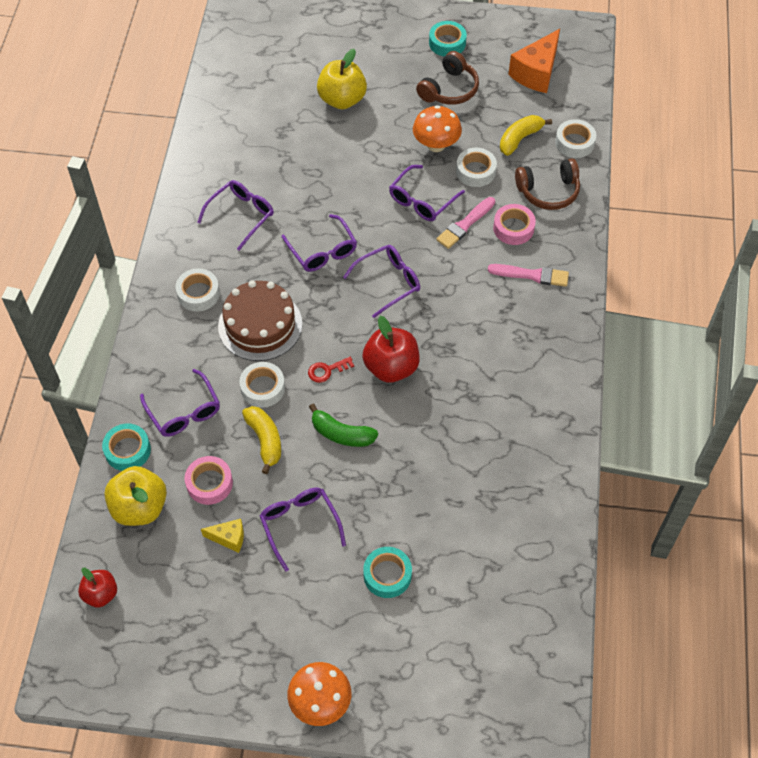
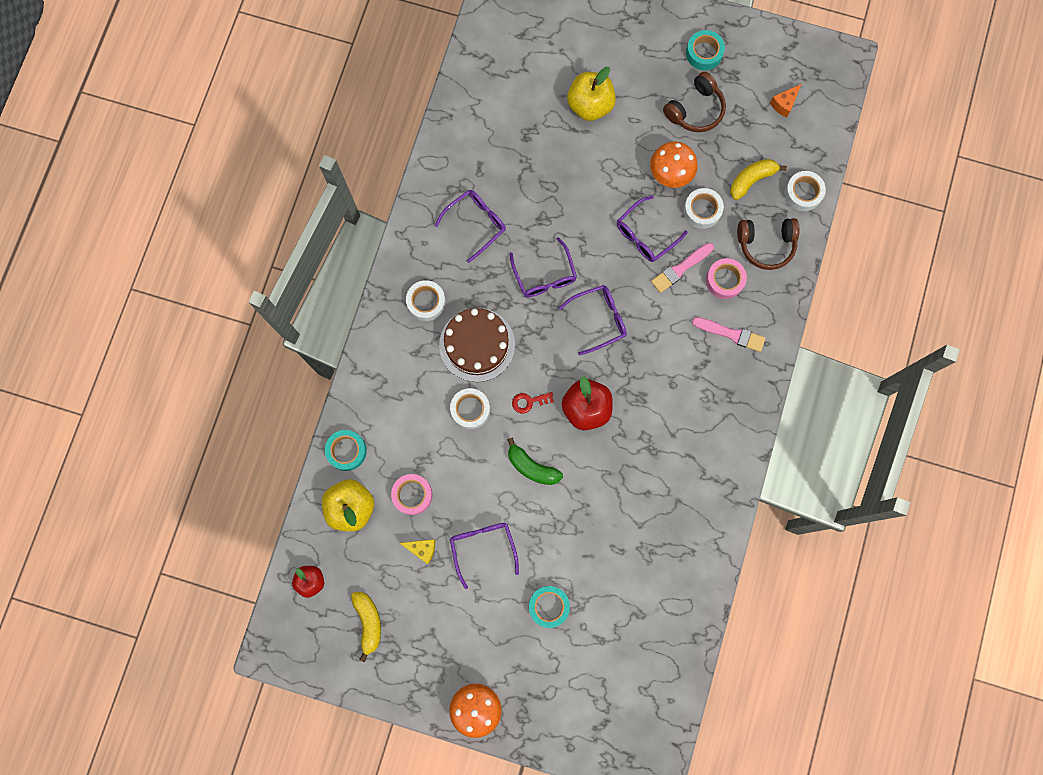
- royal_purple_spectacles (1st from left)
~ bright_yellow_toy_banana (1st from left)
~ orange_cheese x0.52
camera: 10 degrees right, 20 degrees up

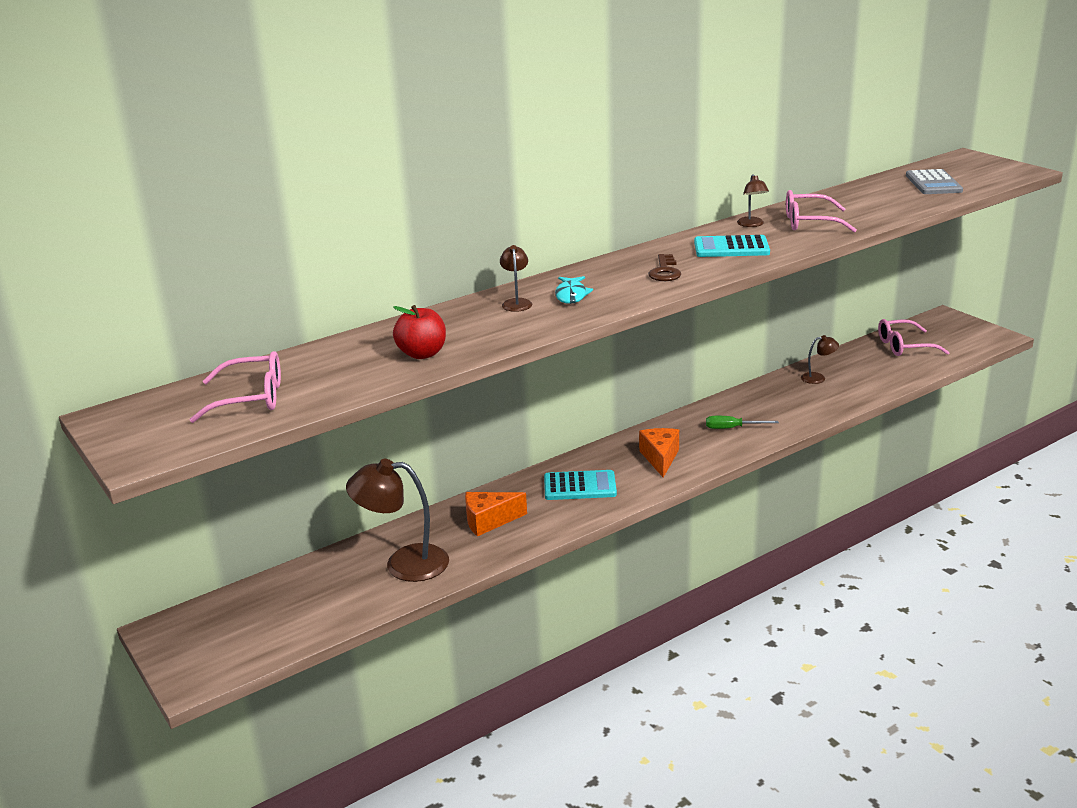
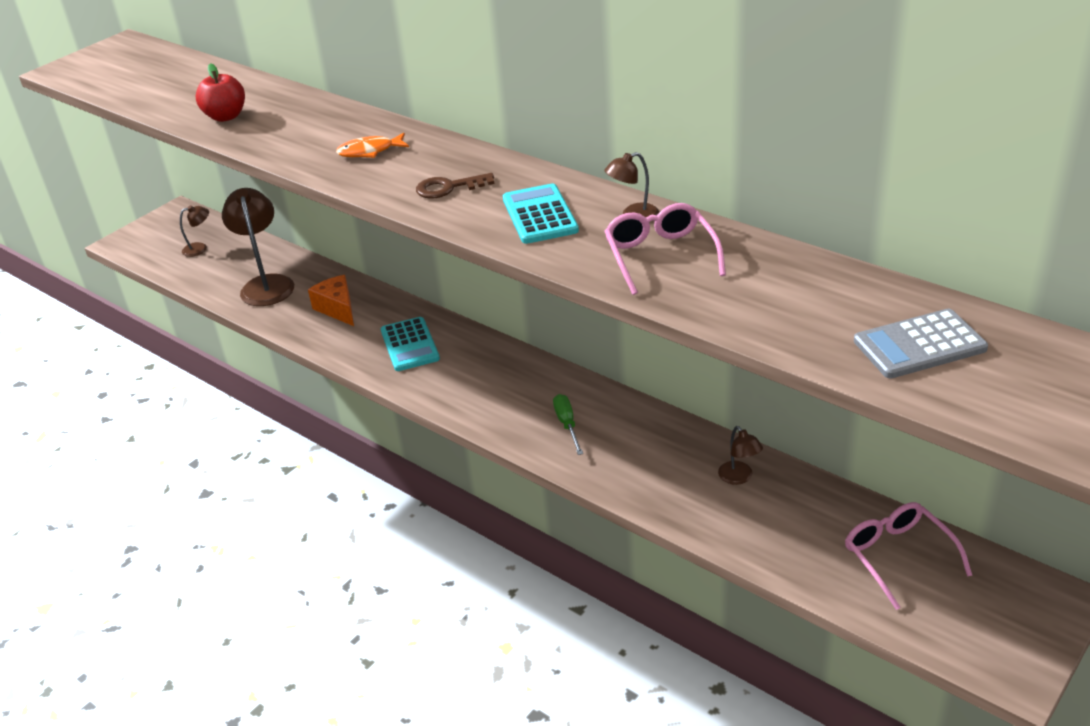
- rose-pink_spectacles (1st from left)
~ brown_lamp (2nd from left in the first image) to brown_lamp (1st from left)
~ teal_toy_fish to orange_toy_fish
- orange_cheese (2nd from left)
camera: 75 degrees right, 10 degrees up

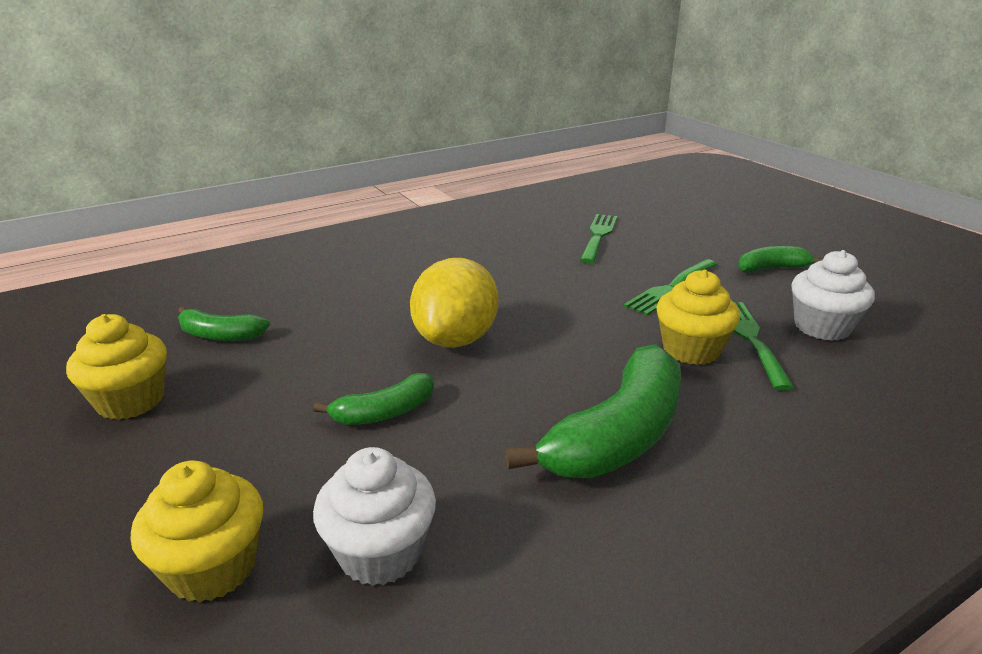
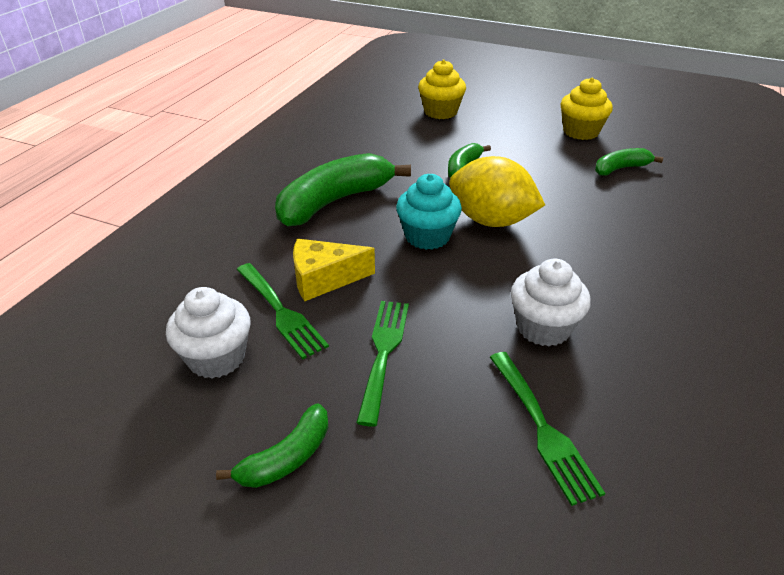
~ snow-white_muffin (1st from left in the first image) to snow-white_muffin (2nd from left)
~ bright_yellow_lemon 45 degrees counterclockwise
~ leaf-green_toy_banana (3rd from left in the first image) 45 degrees clockwise
~ bright_yellow_muffin (3rd from left) to bright_yellow_cheese
+ teal_muffin
camera: 145 degrees right, 10 degrees up

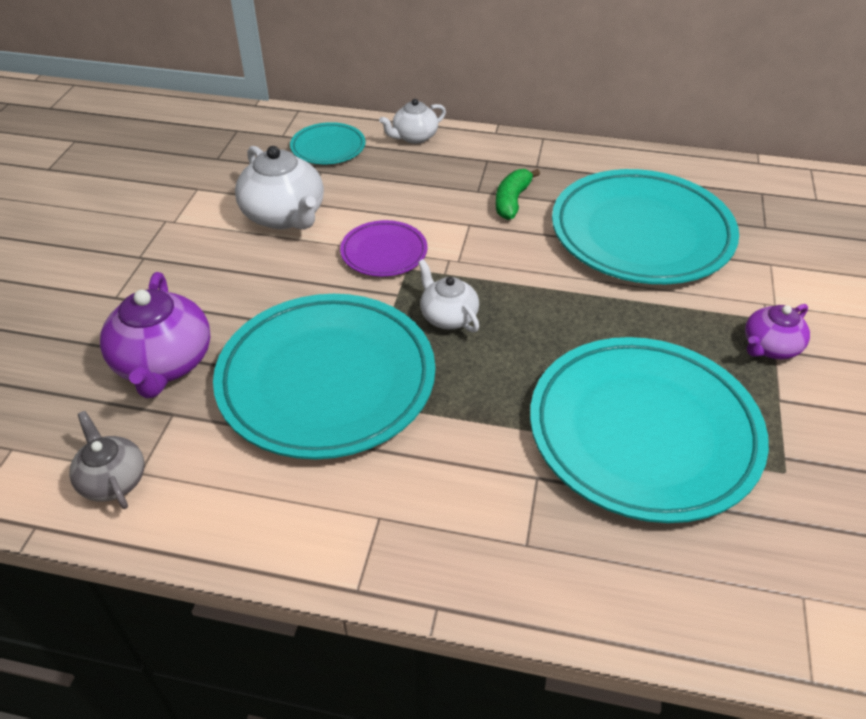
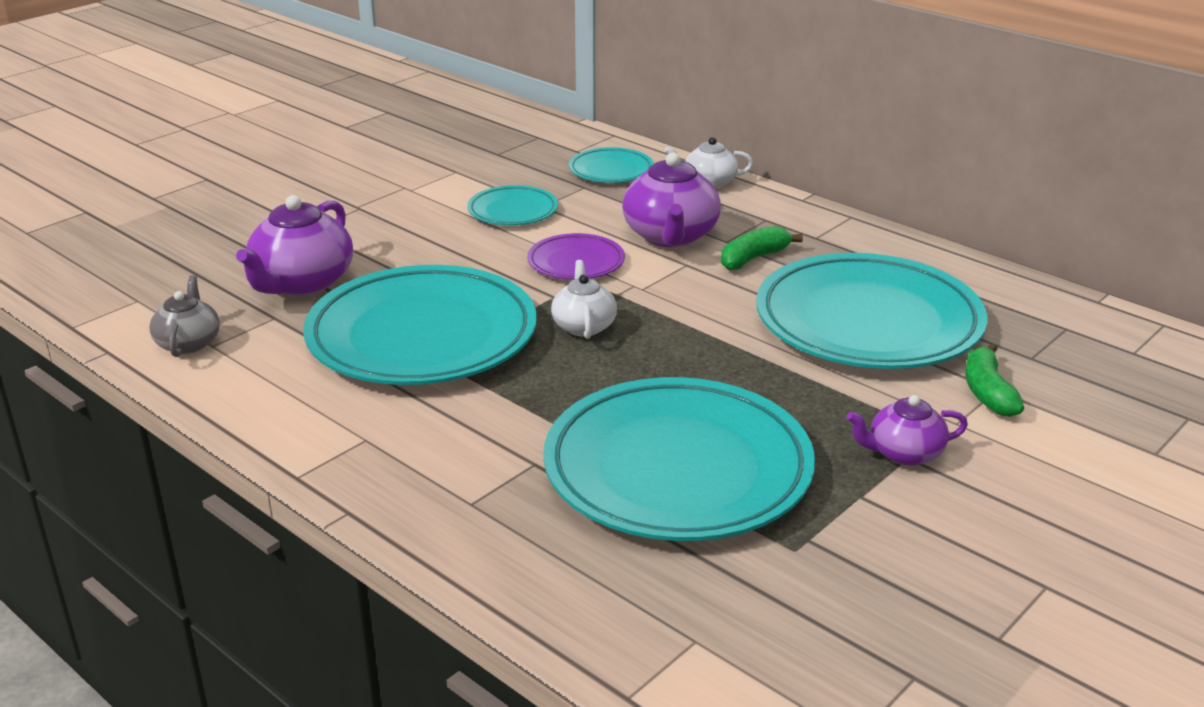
~ snow-white_tea_pot (1st from left) to teal_flat_dish (2nd from left)
+ royal_purple_tea_pot (2nd from left)
+ leaf-green_toy_banana (2nd from left)
camera: 30 degrees right, 15 degrees down

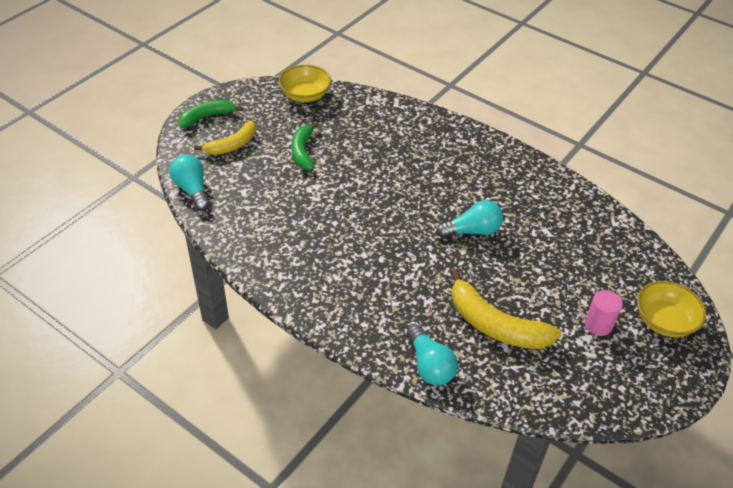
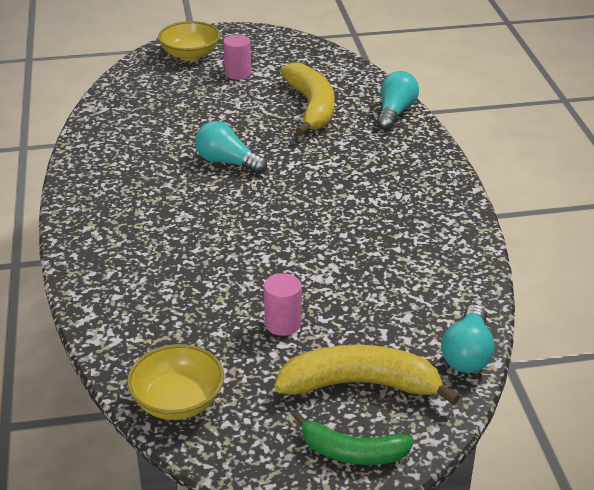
~ bright_yellow_toy_banana (1st from left in the first image) x1.55
~ leaf-green_toy_banana (2nd from left) to rose-pink_cylinder (2nd from left)
camera: 135 degrees left, 10 degrees down

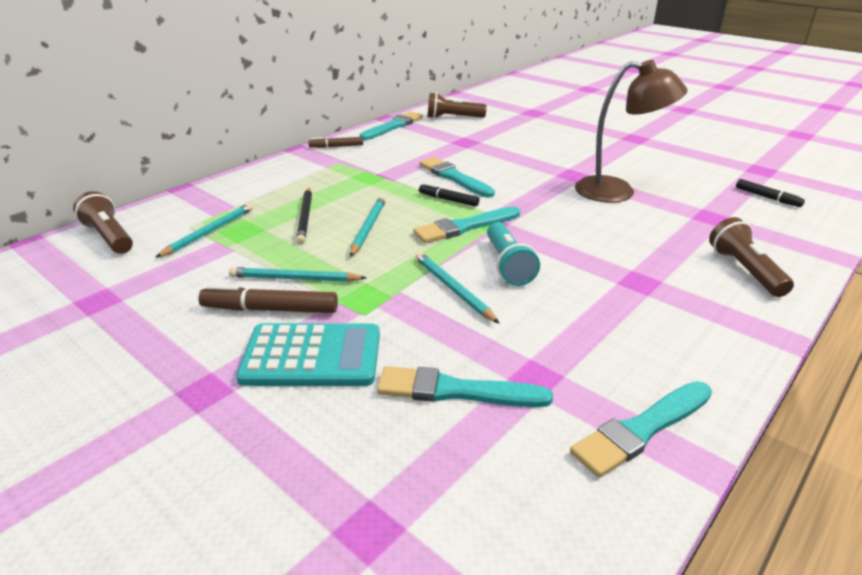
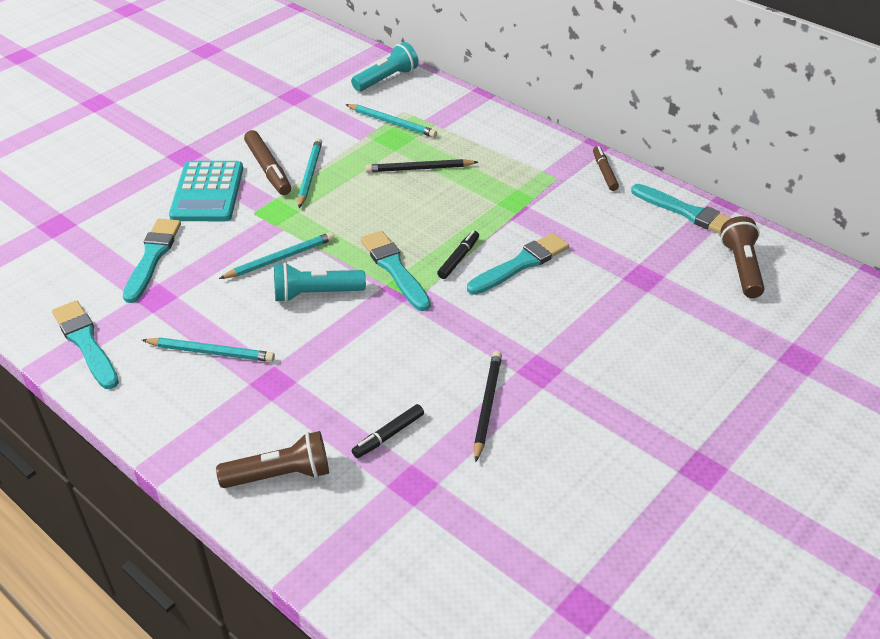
~ brown_flashlight (1st from left) to teal_flashlight (2nd from left)
~ brown_felt_pen (1st from left) 150 degrees clockwise
~ teal_lead_pencil (3rd from left in the first image) to teal_lead_pencil (1st from left)
~ brown_lamp to black_lead_pencil (2nd from left)
~ black_felt_pen (2nd from left in the first image) to black_felt_pen (1st from left)
camera: 90 degrees right, 10 degrees up

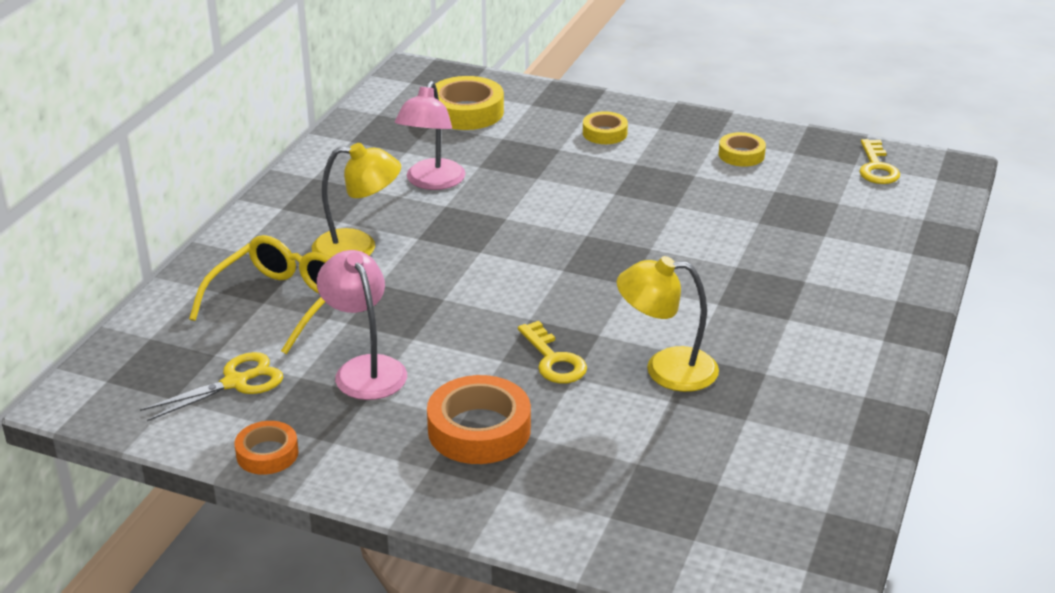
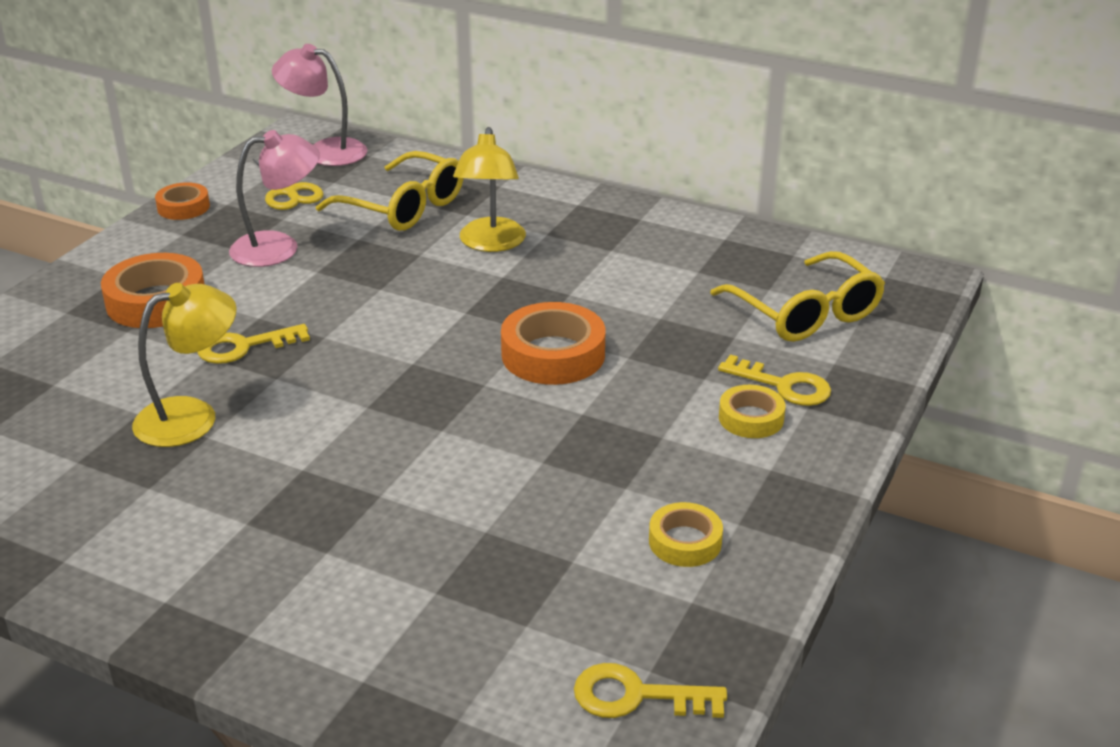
~ rose-pink_lamp (2nd from left)
~ bright_yellow_tape (1st from left) to bright_yellow_spectacles (2nd from left)
~ bright_yellow_lamp (2nd from left in the first image) 45 degrees clockwise
+ orange_tape (3rd from left)
+ bright_yellow_door_key (3rd from left)
camera: 95 degrees right, 0 degrees up

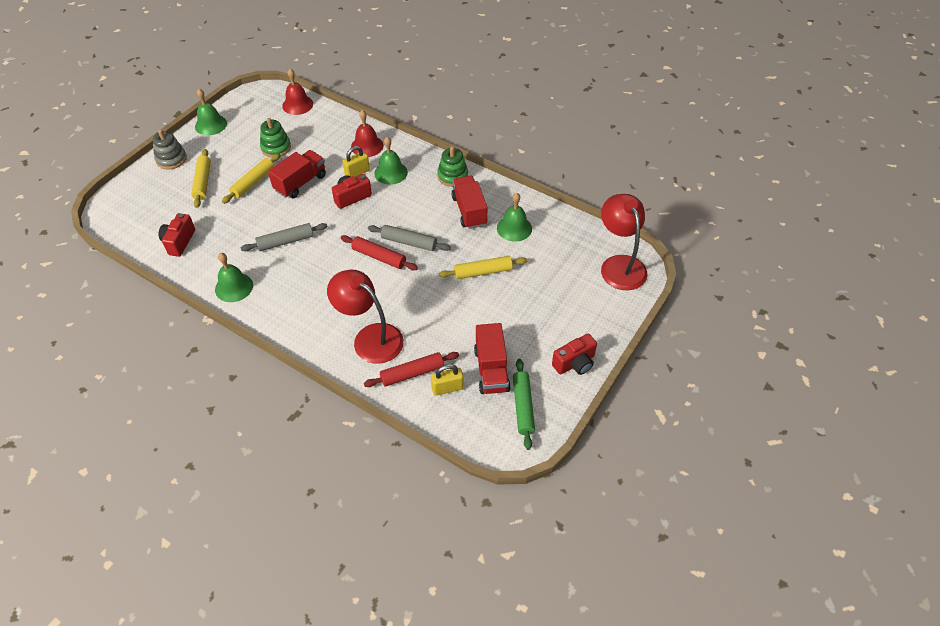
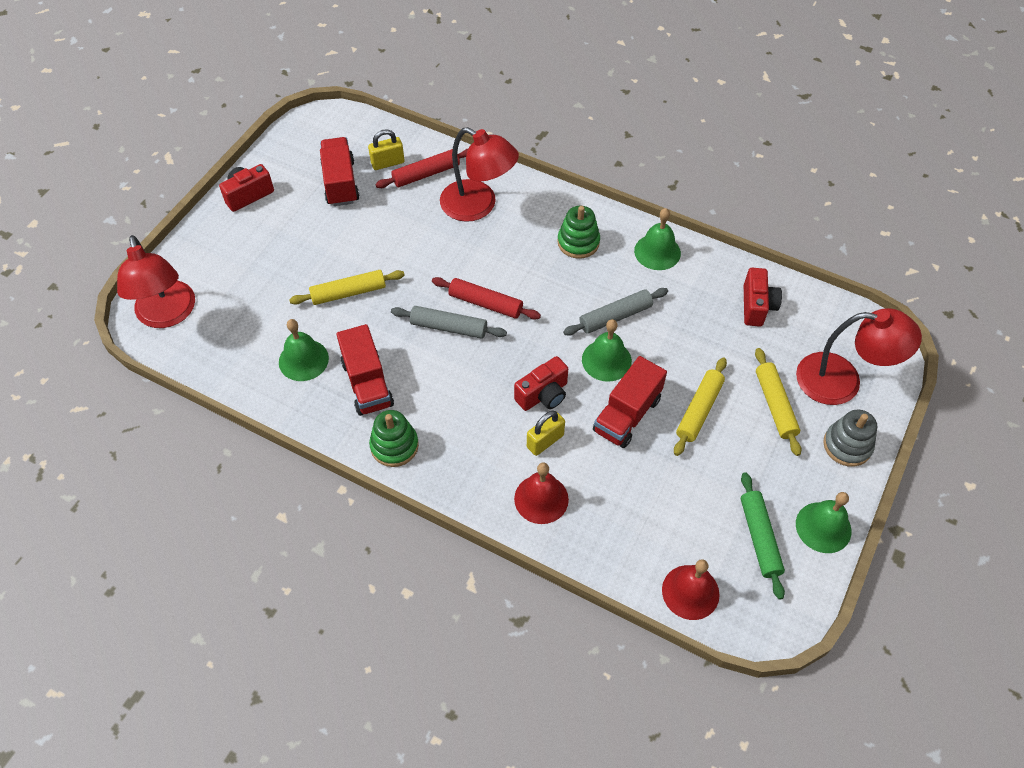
~ leaf-green_stacking_rings (1st from left in the first image) to leaf-green_stacking_rings (2nd from left)
~ leaf-green_school_bell (3rd from left in the first image) to leaf-green_school_bell (2nd from left)
~ leaf-green_rolling_pin
+ crimson_lamp (3rd from left)
camera: 175 degrees right, 5 degrees up

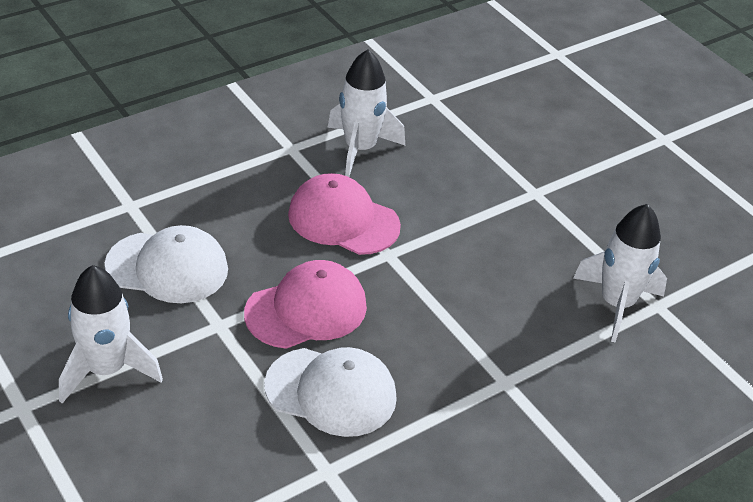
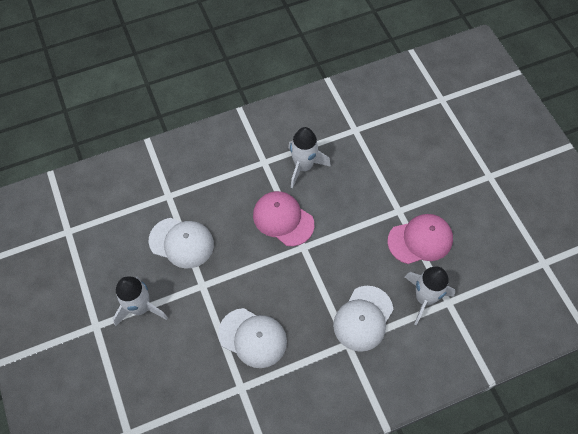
~ rose-pink_baseball_cap (1st from left in the first image) to rose-pink_baseball_cap (2nd from left)
+ snow-white_baseball_cap (3rd from left)
camera: 15 degrees right, 20 degrees up

